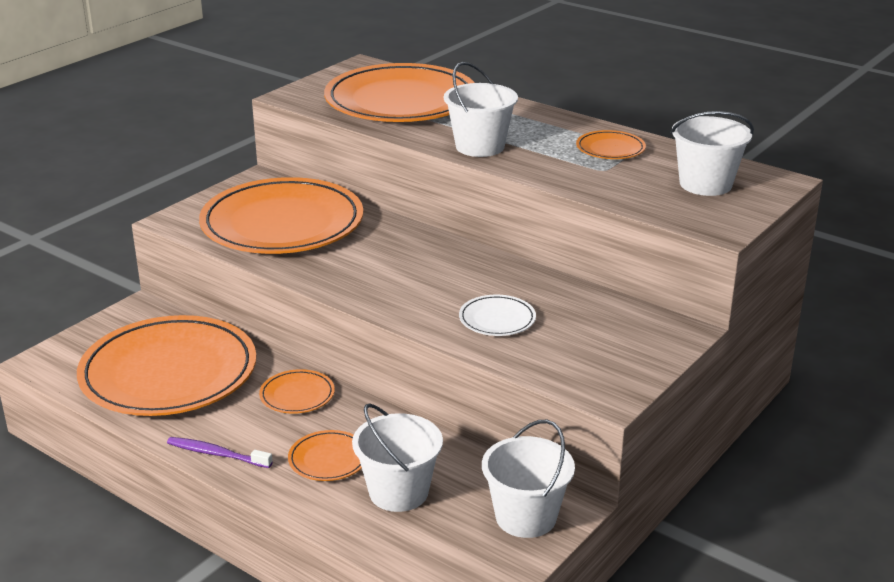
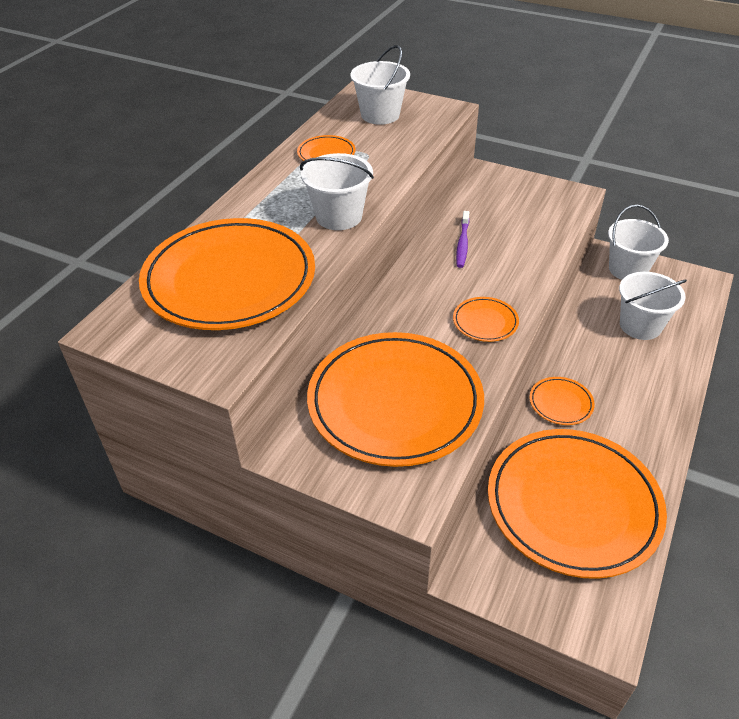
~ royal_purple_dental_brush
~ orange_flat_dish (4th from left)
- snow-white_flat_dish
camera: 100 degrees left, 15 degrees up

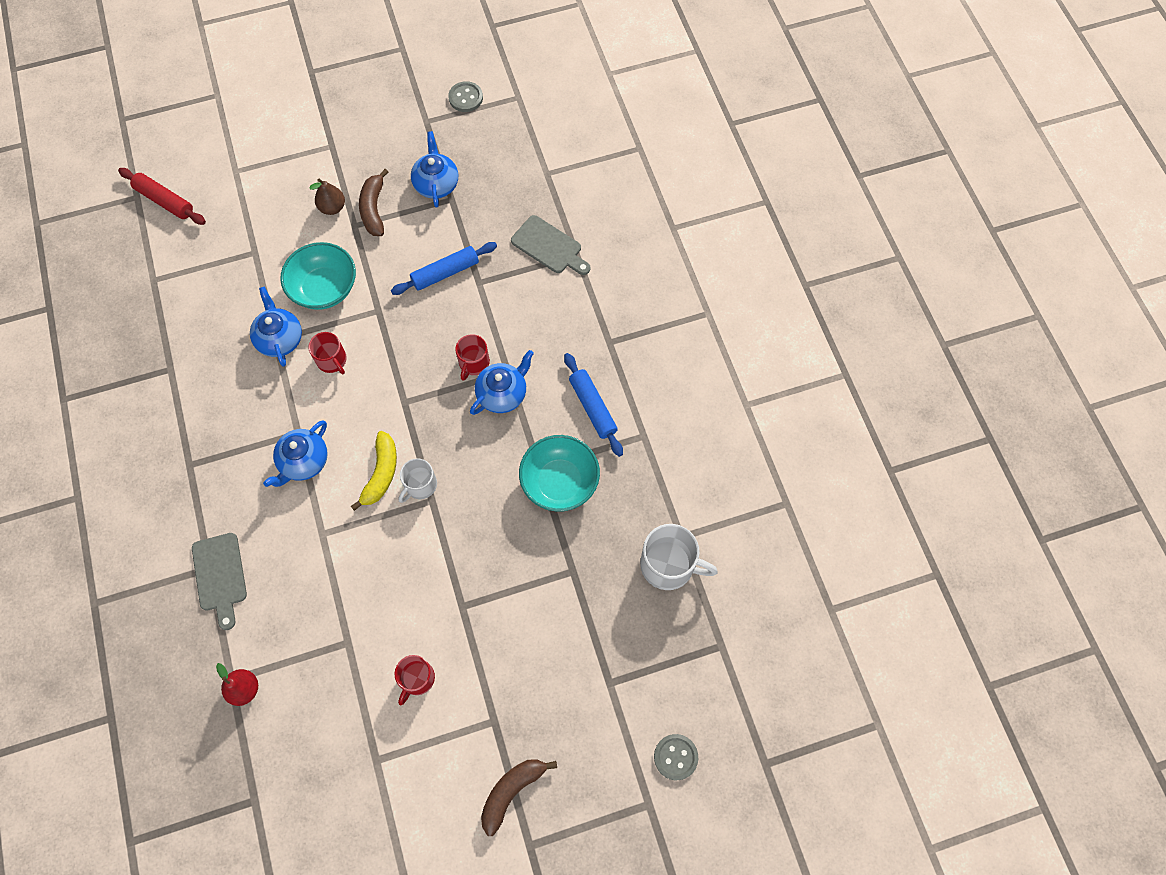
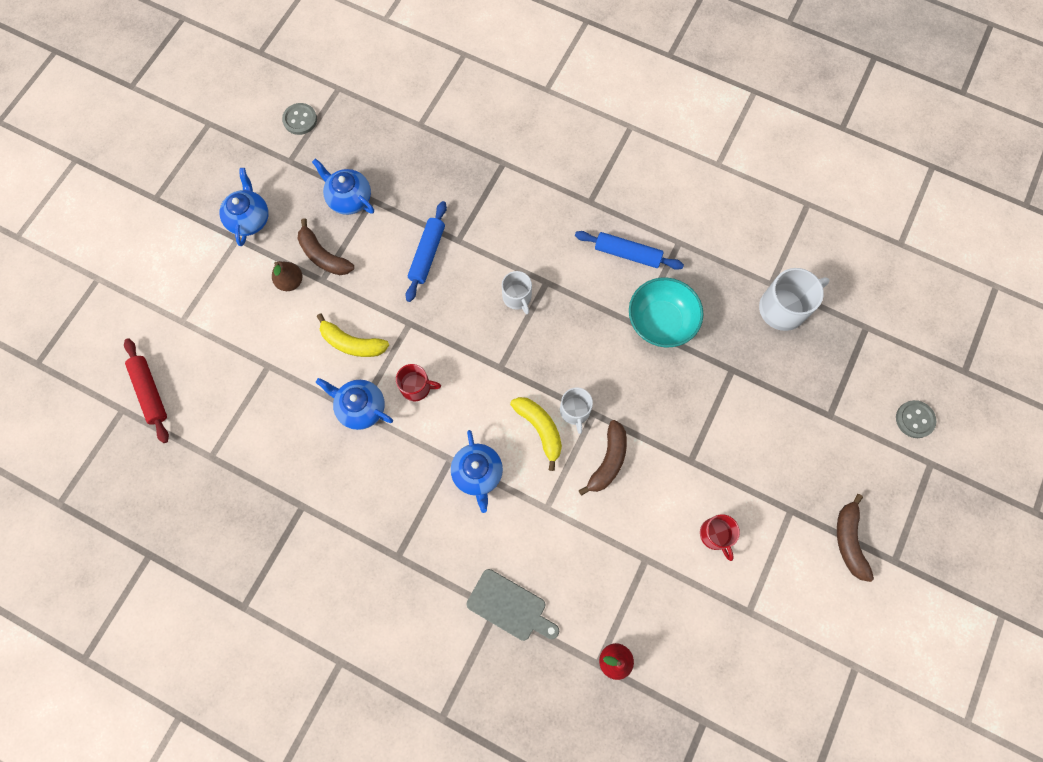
~ crimson_rolling_pin 75 degrees clockwise
~ teal_deep_dish (1st from left) to bright_yellow_toy_banana (1st from left)
~ crimson_coffee_mug (3rd from left) to snow-white_coffee_mug (1st from left)
~ royal_blue_tea_pot (4th from left in the first image) to royal_blue_tea_pot (1st from left)
- gray_chopping_board (2nd from left)
+ brown_toy_banana (2nd from left)
camera: 45 degrees left, 5 degrees up

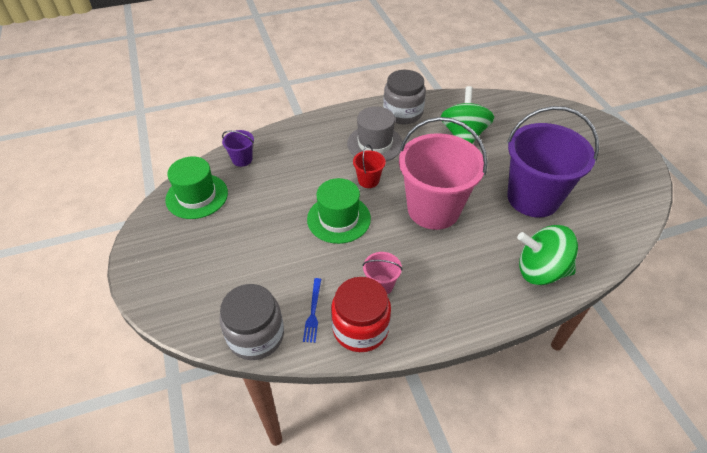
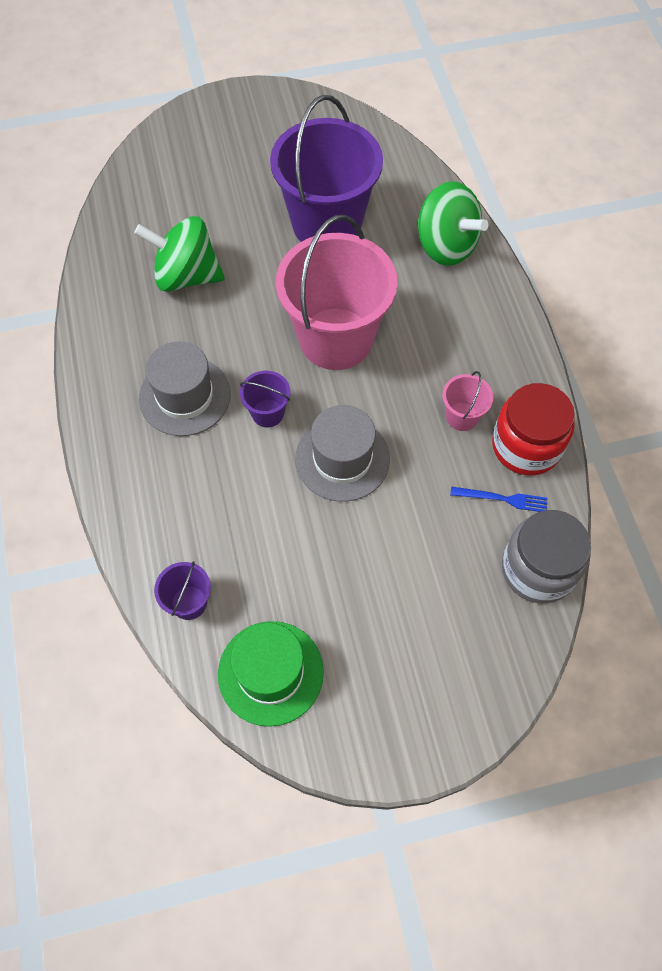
~ leaf-green_tall_hat (2nd from left) to gray_tall_hat (2nd from left)
~ crimson_bucket to royal_purple_bucket (2nd from left)
- gray_jam_jar (2nd from left)
~ leaf-green_whirligig (2nd from left) 60 degrees counterclockwise
camera: 85 degrees left, 15 degrees up

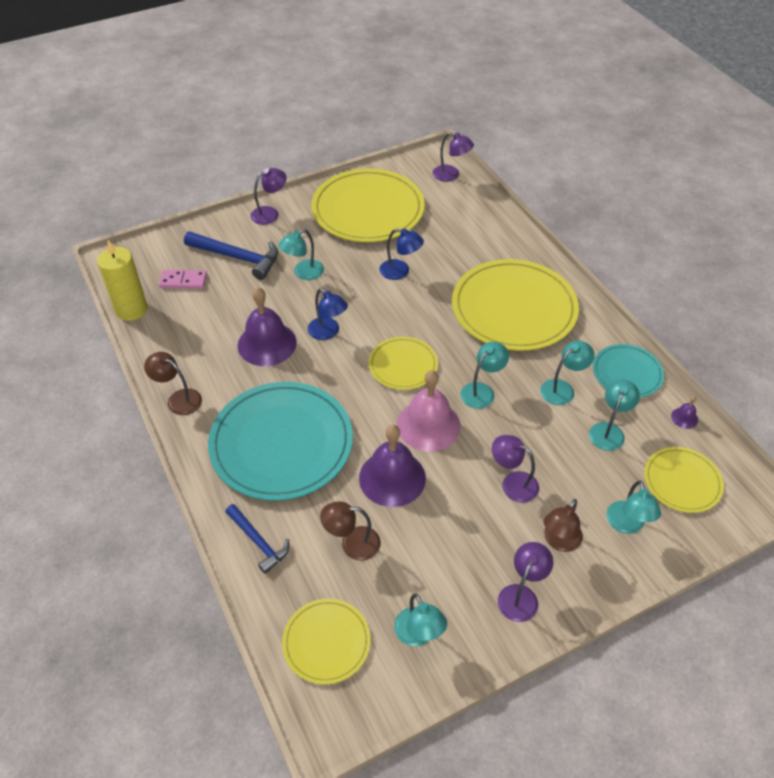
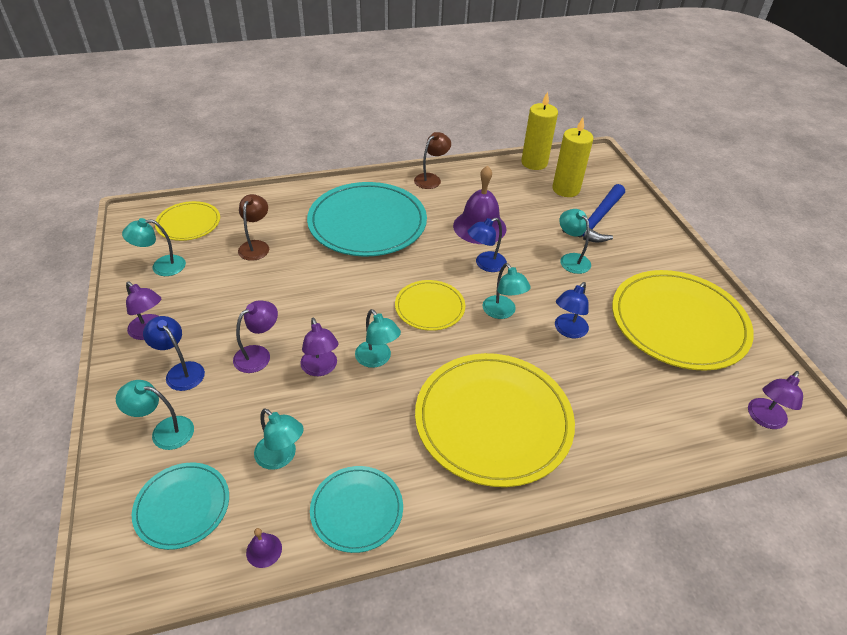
~ rose-pink_domino_tile to bright_yellow_pillar_candle (2nd from left)
- royal_blue_claw_hammer (2nd from left)
~ royal_purple_lamp (1st from left in the first image) to royal_purple_lamp (3rd from left)
- royal_purple_school_bell (2nd from left)
- rose-pink_school_bell
~ teal_lamp (4th from left in the first image) to teal_lamp (5th from left)
~ brown_lamp (3rd from left) to royal_blue_lamp (1st from left)
~ bright_yellow_flat_dish (5th from left) to teal_flat_dish (1st from left)
camera: 100 degrees right, 5 degrees down

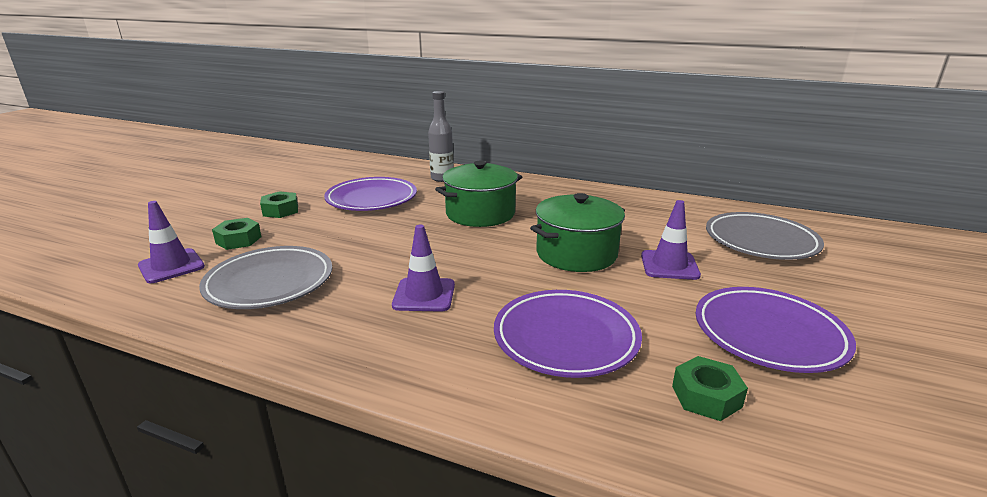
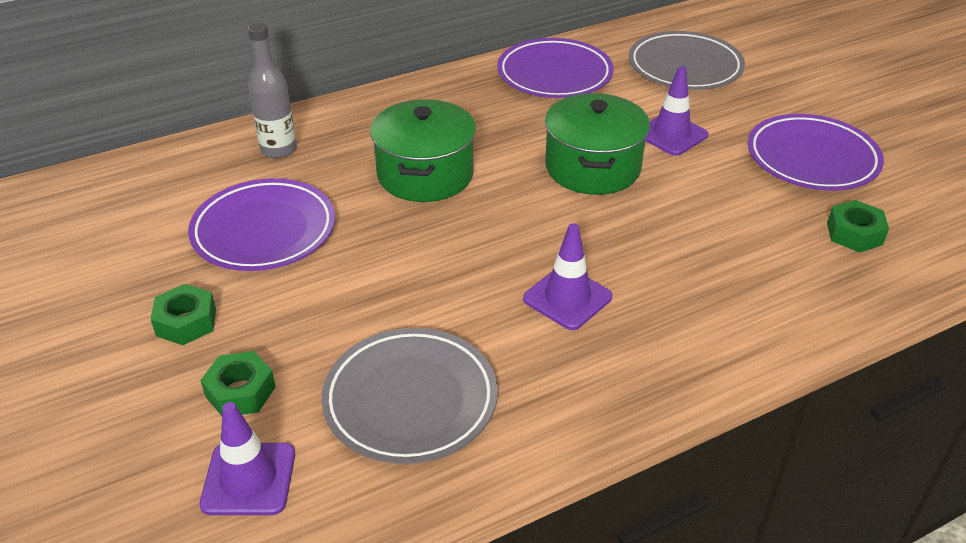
~ royal_purple_flat_dish (2nd from left)
camera: 50 degrees left, 15 degrees up

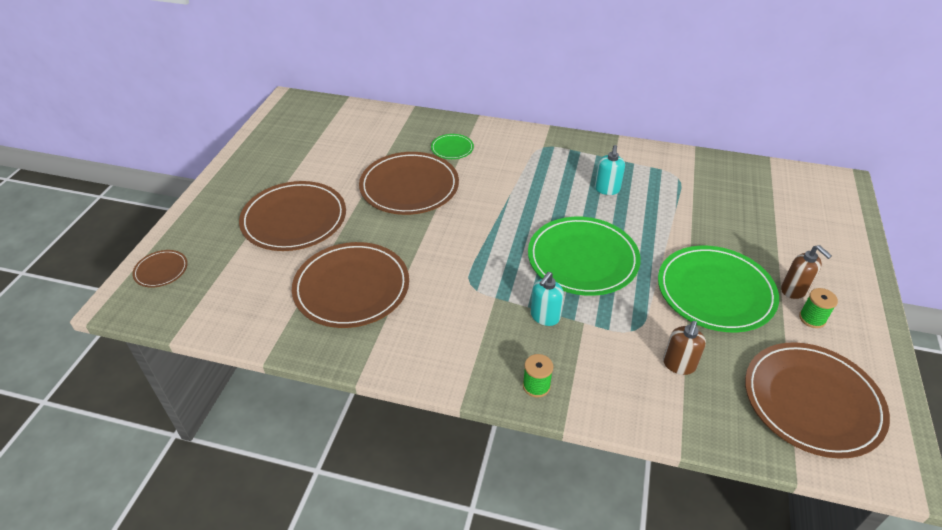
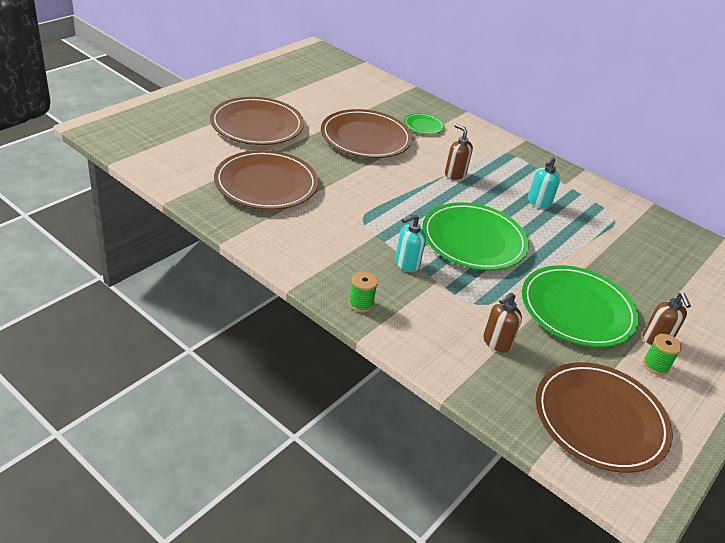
- brown_flat_dish (1st from left)
+ brown_soap_dispenser (1st from left)
camera: 20 degrees right, 5 degrees down

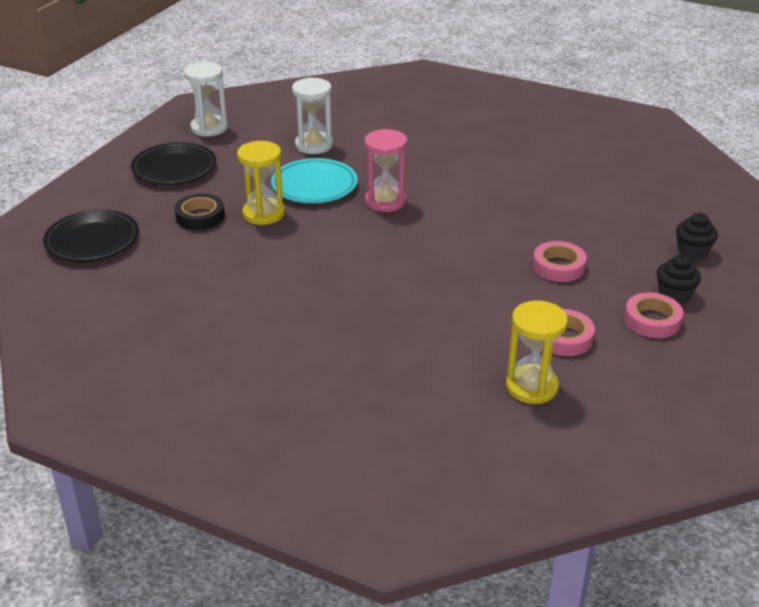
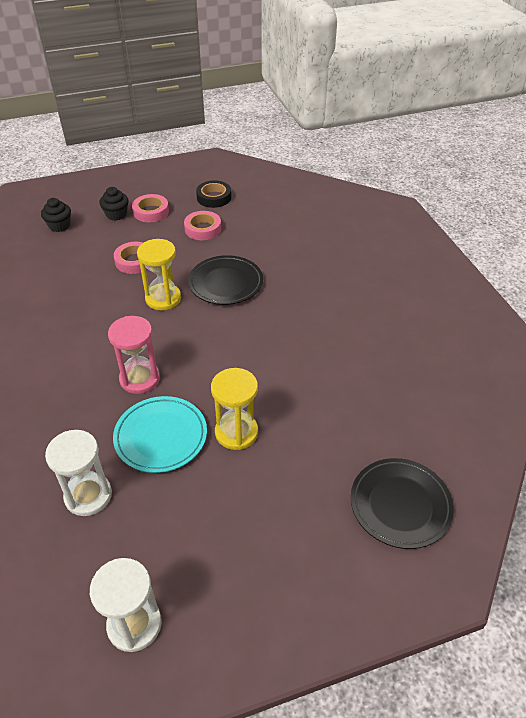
~ black_flat_dish (2nd from left in the first image) to black_flat_dish (1st from left)
~ black_tape
~ bright_yellow_sandglass (2nd from left in the first image) to bright_yellow_sandglass (1st from left)
camera: 135 degrees left, 10 degrees up

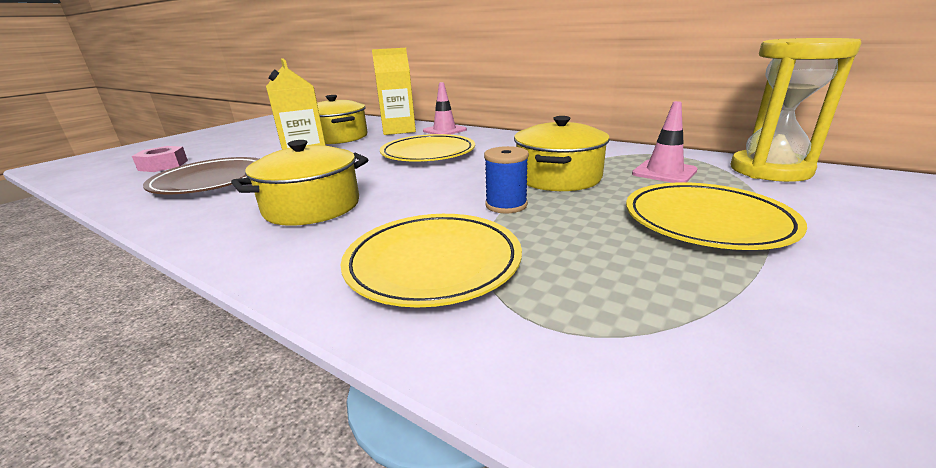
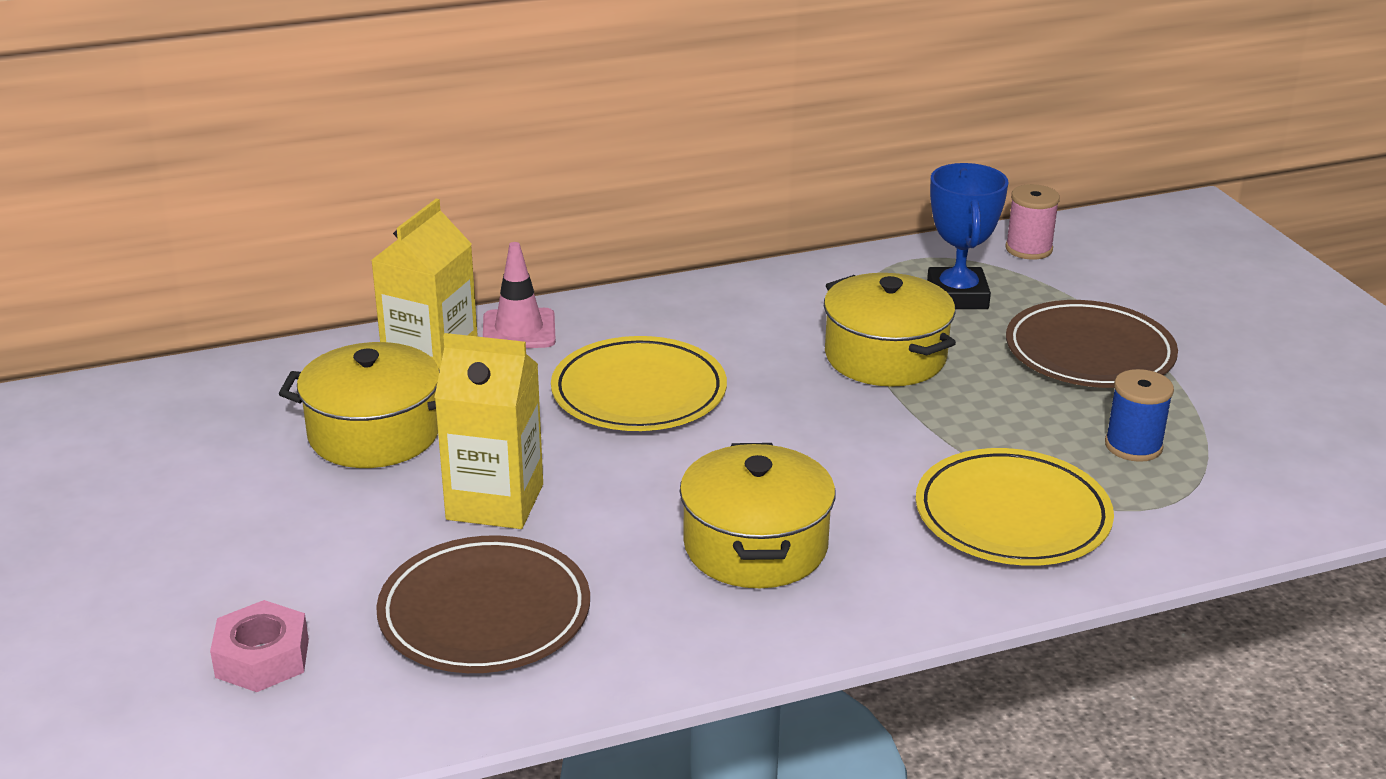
~ royal_blue_reel_of_thread
~ bright_yellow_flat_dish (3rd from left) to brown_flat_dish (2nd from left)
~ rose-pink_safety_cone (2nd from left) to royal_blue_award_cup
~ bright_yellow_sandglass to rose-pink_reel_of_thread
camera: 55 degrees left, 5 degrees up

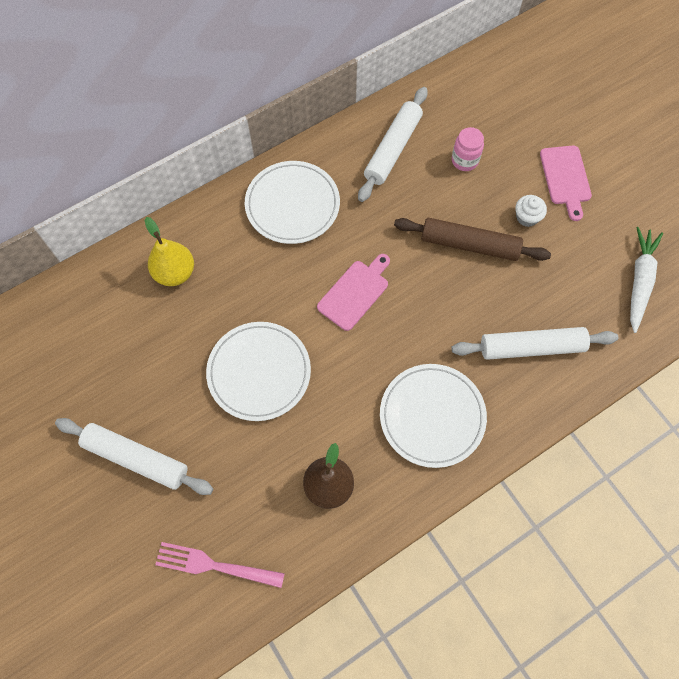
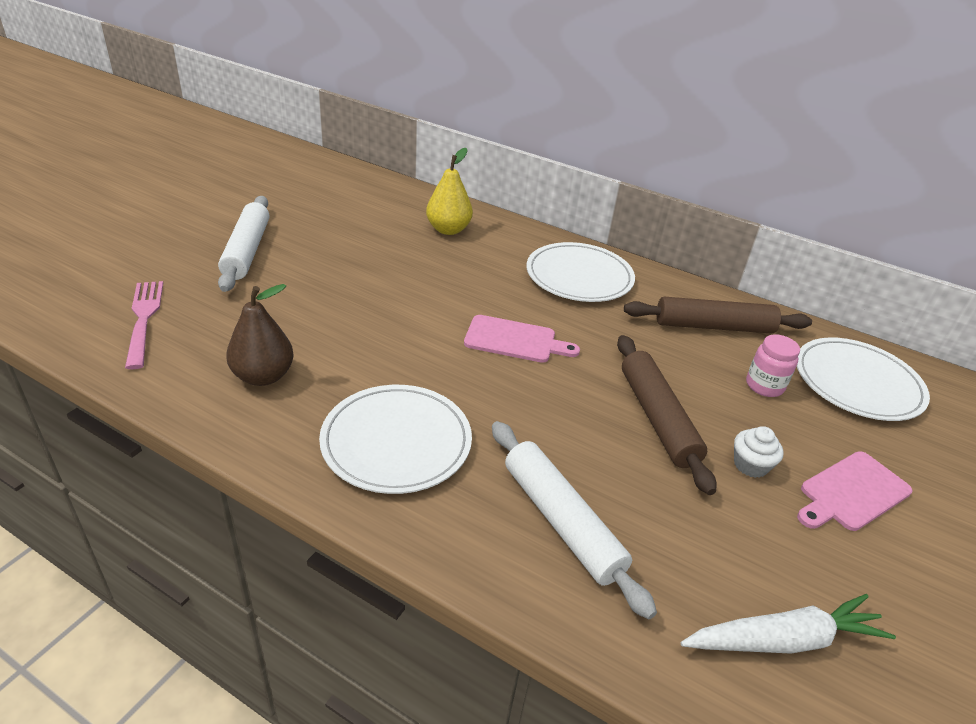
~ snow-white_flat_dish (1st from left in the first image) to snow-white_flat_dish (3rd from left)
~ snow-white_rolling_pin (2nd from left) to brown_rolling_pin (2nd from left)
camera: 60 degrees right, 30 degrees down

